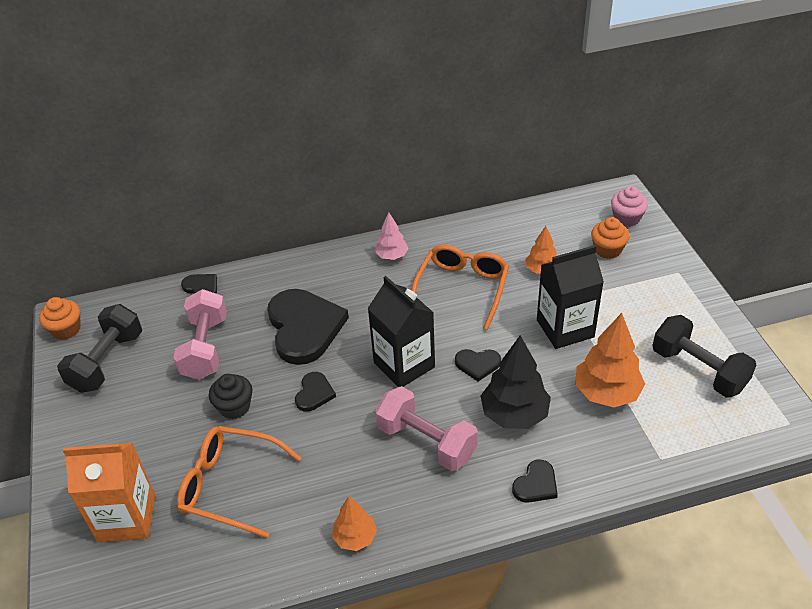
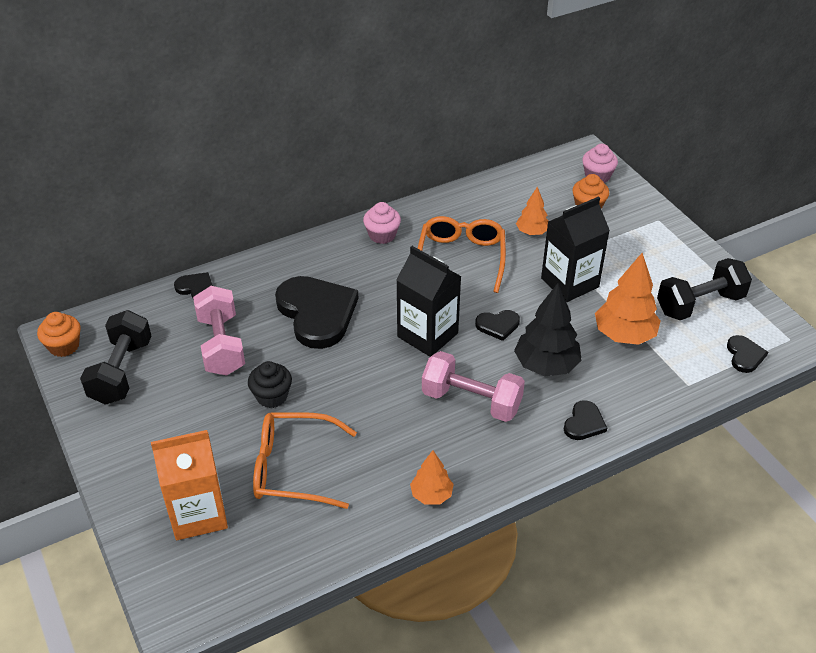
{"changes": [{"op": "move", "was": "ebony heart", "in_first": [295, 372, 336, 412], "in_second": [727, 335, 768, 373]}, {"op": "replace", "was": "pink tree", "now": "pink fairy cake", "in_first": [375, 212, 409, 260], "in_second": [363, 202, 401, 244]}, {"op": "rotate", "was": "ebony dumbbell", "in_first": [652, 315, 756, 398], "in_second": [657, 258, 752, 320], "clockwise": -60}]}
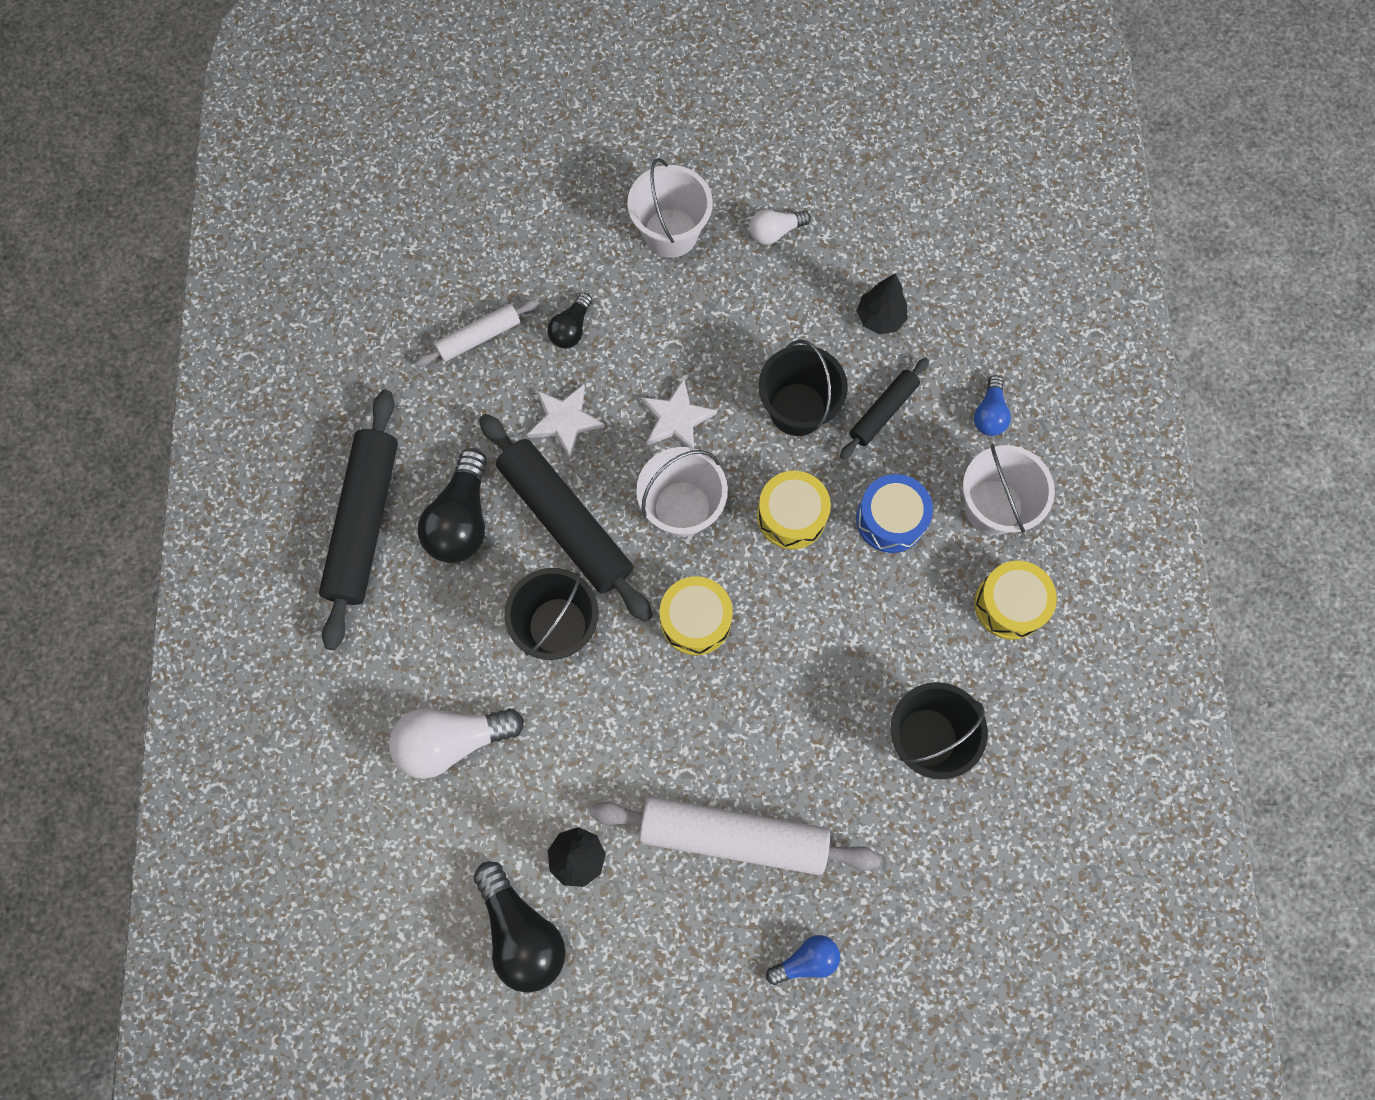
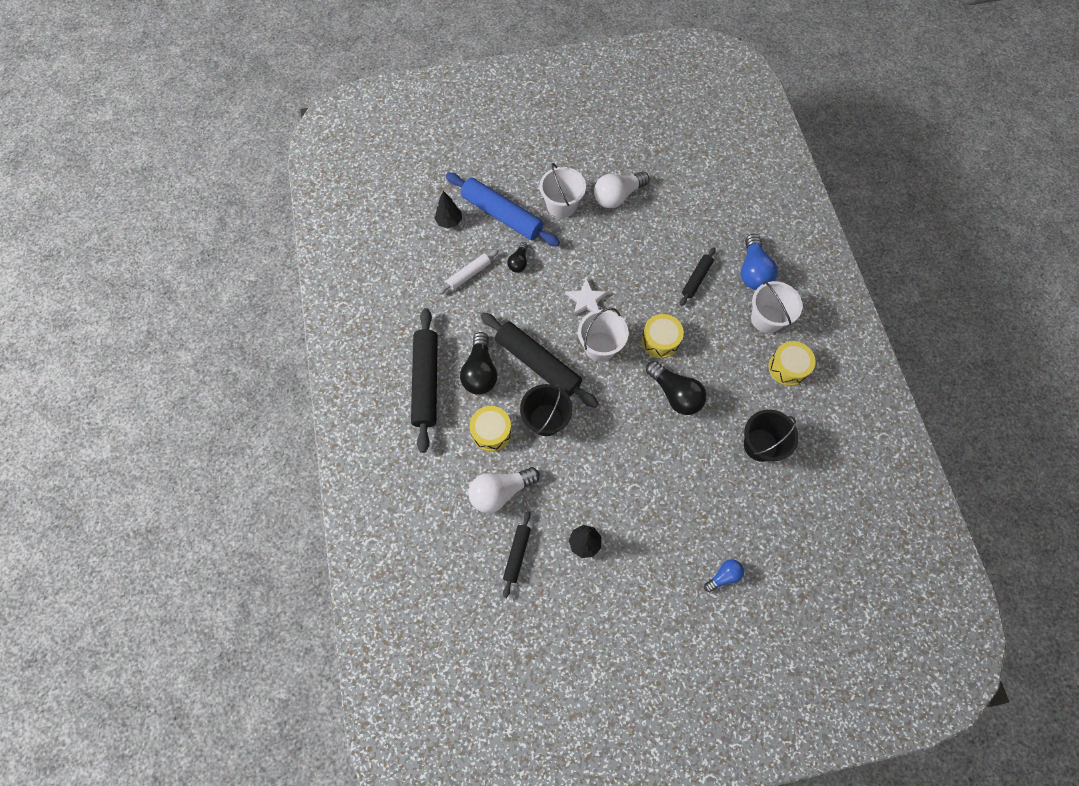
{"changes": [{"op": "move", "was": "ebony light bulb", "in_first": [474, 861, 566, 993], "in_second": [646, 361, 707, 415]}, {"op": "delete", "was": "pure white five-pointed star", "in_first": [527, 384, 605, 458]}, {"op": "delete", "was": "pure white dough roller", "in_first": [590, 797, 880, 875]}, {"op": "move", "was": "golden toy drum", "in_first": [660, 576, 733, 655], "in_second": [470, 406, 512, 452]}, {"op": "resize", "was": "pure white light bulb", "in_first": [750, 209, 811, 245], "in_second": [594, 171, 649, 208], "ratio": 1.78}, {"op": "delete", "was": "ebony bucket", "in_first": [758, 340, 848, 436]}, {"op": "delete", "was": "blue toy drum", "in_first": [856, 474, 933, 553]}, {"op": "move", "was": "ebony tree", "in_first": [857, 273, 908, 334], "in_second": [434, 191, 462, 228]}, {"op": "resize", "was": "blue light bulb", "in_first": [974, 375, 1011, 436], "in_second": [741, 234, 778, 290], "ratio": 1.78}, {"op": "insert", "now": "blue dough roller", "in_second": [446, 173, 560, 246]}, {"op": "insert", "now": "ebony dough roller", "in_second": [503, 511, 531, 598]}]}
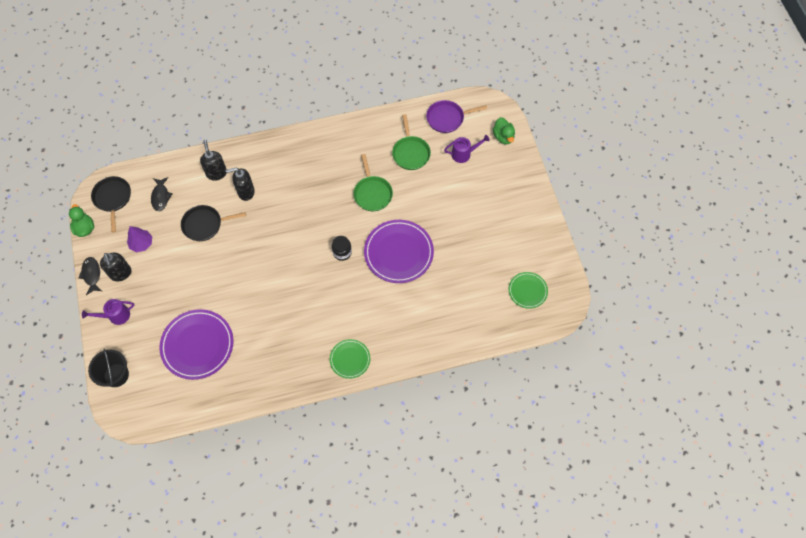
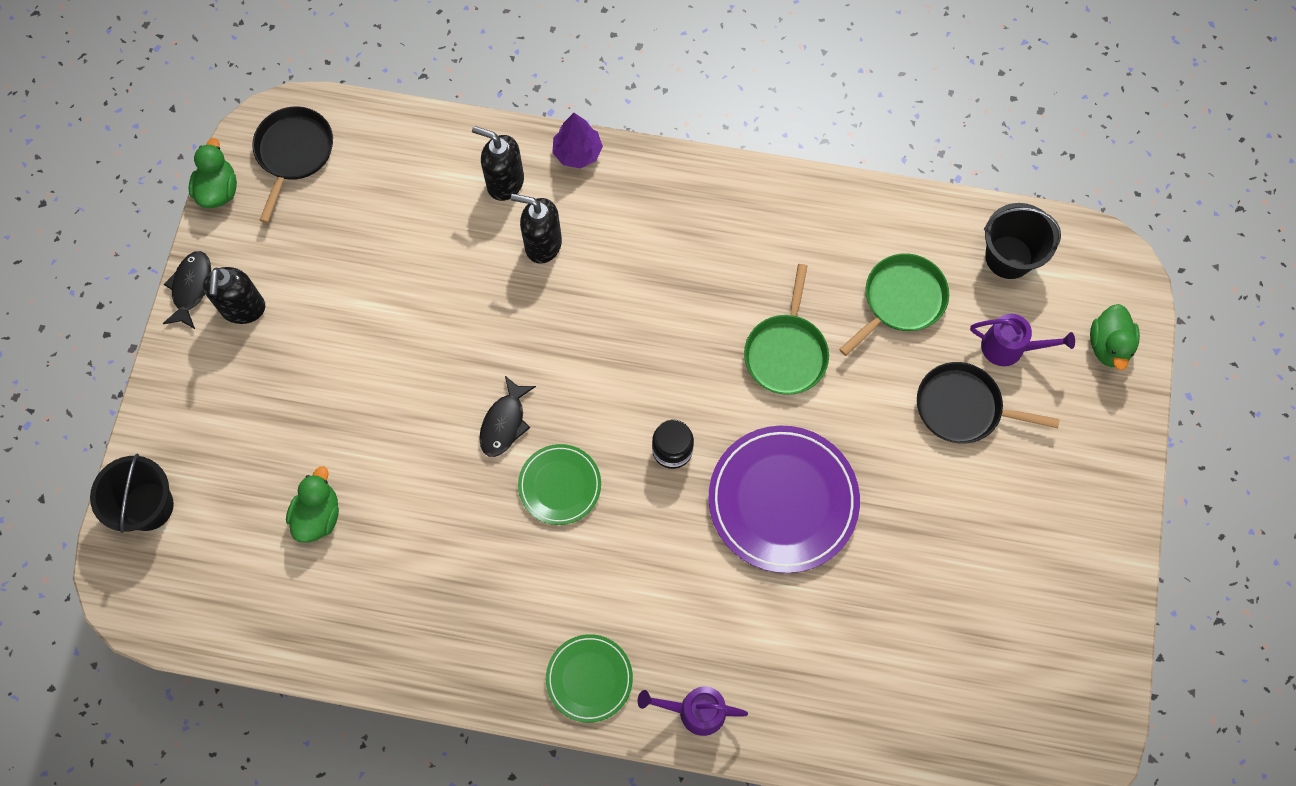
{"changes": [{"op": "move", "was": "purple watering can", "in_first": [82, 299, 135, 325], "in_second": [637, 686, 748, 736]}, {"op": "move", "was": "purple tree", "in_first": [127, 226, 152, 252], "in_second": [552, 113, 603, 169]}, {"op": "move", "was": "ebony fish", "in_first": [151, 177, 173, 211], "in_second": [479, 376, 536, 457]}, {"op": "replace", "was": "purple plate", "now": "green rubber duck", "in_first": [159, 309, 233, 380], "in_second": [286, 466, 339, 543]}, {"op": "move", "was": "ebony pan", "in_first": [181, 205, 246, 241], "in_second": [917, 362, 1060, 444]}, {"op": "rotate", "was": "ebony pump bottle", "in_first": [200, 140, 227, 181], "in_second": [472, 126, 524, 201], "clockwise": -75}, {"op": "rotate", "was": "green pan", "in_first": [392, 114, 431, 170], "in_second": [839, 253, 949, 356], "clockwise": -150}, {"op": "replace", "was": "purple pan", "now": "ebony bucket", "in_first": [426, 100, 487, 133], "in_second": [984, 203, 1061, 279]}, {"op": "move", "was": "green plate", "in_first": [509, 272, 548, 309], "in_second": [518, 444, 601, 525]}]}
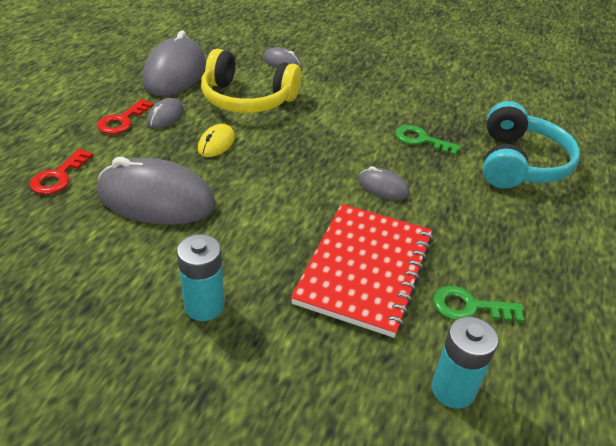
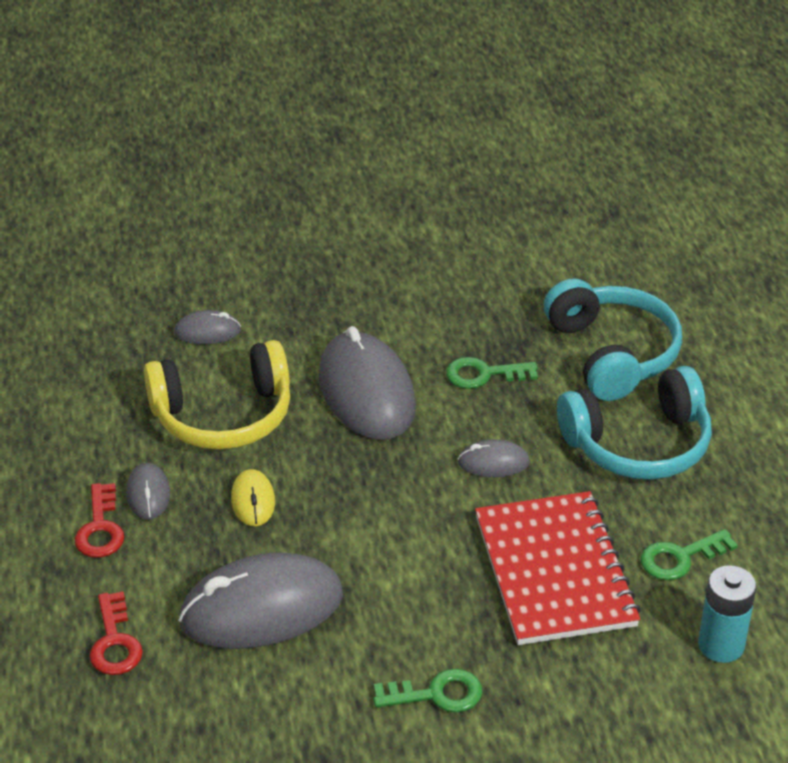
{"changes": [{"op": "move", "was": "ash-grey PC mouse", "in_first": [142, 30, 206, 96], "in_second": [319, 326, 416, 440]}, {"op": "replace", "was": "aqua battery", "now": "green latchkey", "in_first": [177, 234, 225, 321], "in_second": [374, 669, 482, 713]}, {"op": "insert", "now": "aqua over-ear headphones", "in_second": [557, 366, 712, 480]}]}
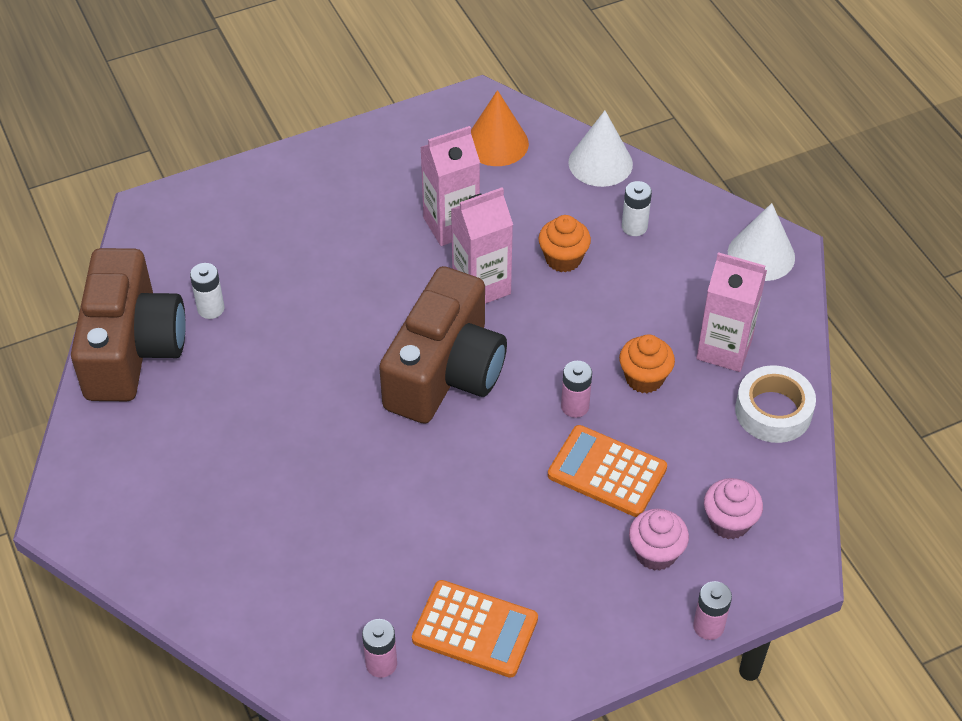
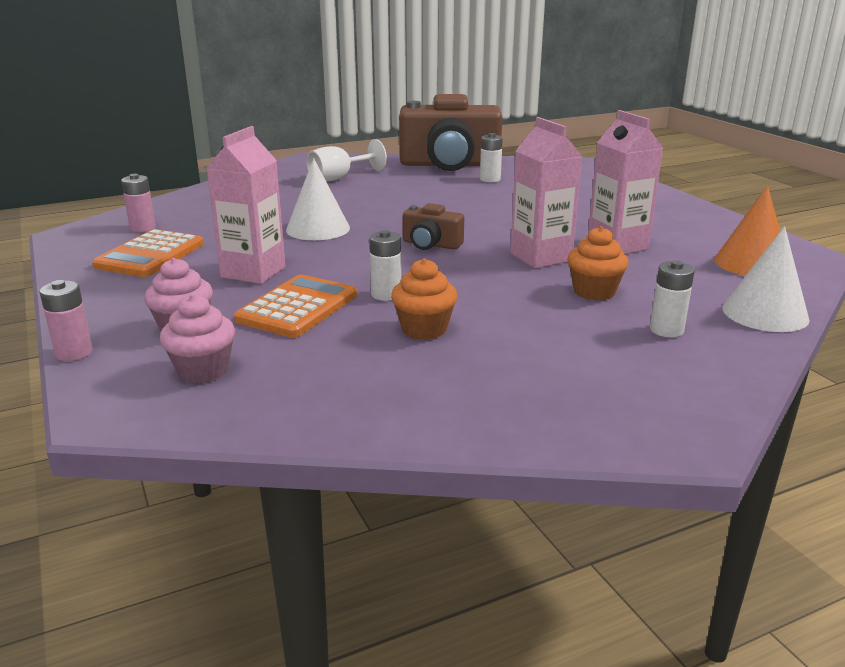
{"changes": [{"op": "resize", "was": "russet camera", "in_first": [379, 266, 507, 424], "in_second": [403, 203, 464, 250], "ratio": 0.45}, {"op": "recolor", "was": "pink battery", "now": "pure white battery", "in_first": [561, 361, 592, 418], "in_second": [369, 230, 401, 301]}, {"op": "move", "was": "pink juice carton", "in_first": [696, 252, 767, 372], "in_second": [206, 126, 286, 284]}, {"op": "move", "was": "pure white cone", "in_first": [728, 203, 795, 281], "in_second": [286, 158, 350, 240]}, {"op": "delete", "was": "pure white sticky tape", "in_first": [735, 365, 816, 443]}, {"op": "insert", "now": "pure white goblet", "in_second": [307, 139, 387, 182]}]}
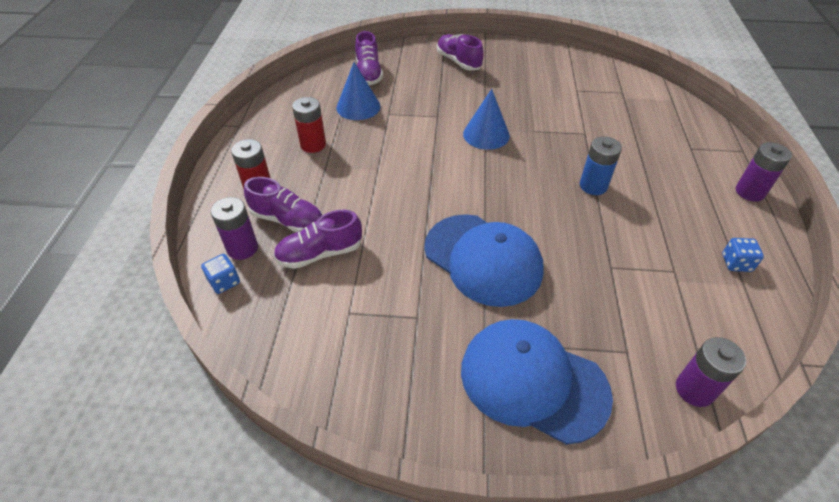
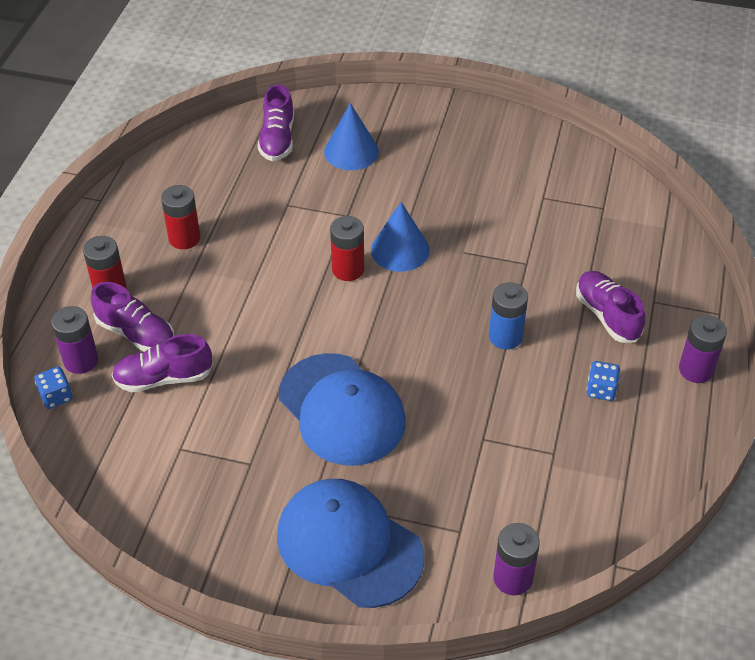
{"changes": [{"op": "move", "was": "blue cone", "in_first": [336, 62, 380, 120], "in_second": [324, 103, 379, 170]}, {"op": "move", "was": "purple shoe", "in_first": [437, 34, 484, 71], "in_second": [576, 271, 645, 343]}, {"op": "move", "was": "blue game die", "in_first": [722, 238, 764, 272], "in_second": [586, 361, 620, 401]}, {"op": "insert", "now": "scarlet battery", "in_second": [330, 216, 364, 281]}]}
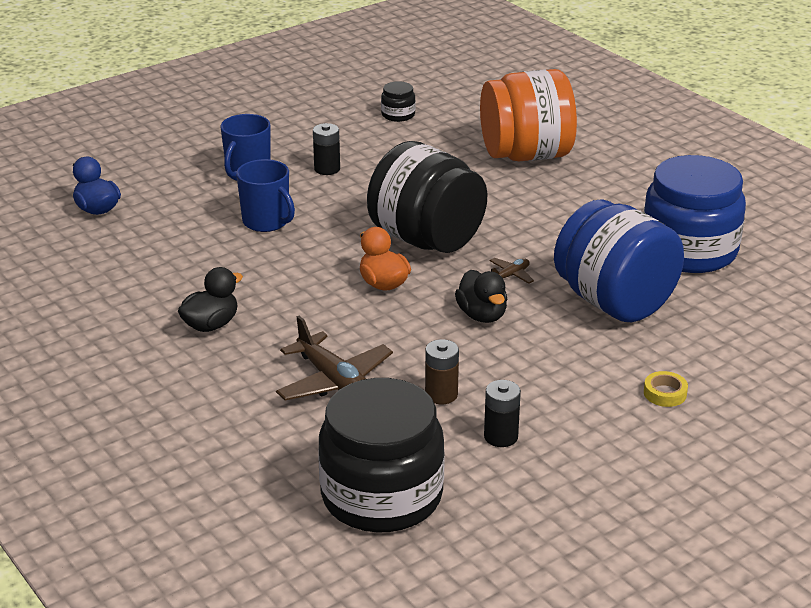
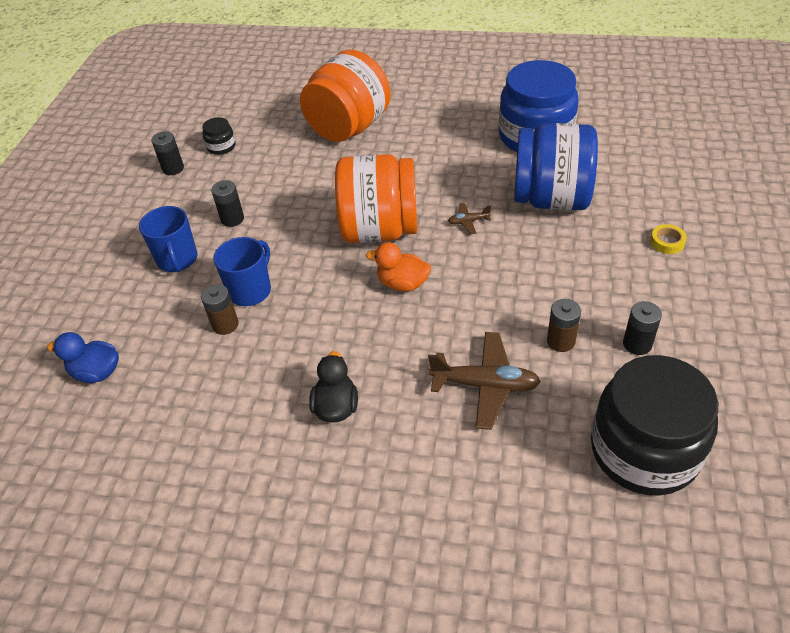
{"changes": [{"op": "rotate", "was": "blue tea mug", "in_first": [236, 159, 295, 232], "in_second": [213, 237, 271, 306], "clockwise": -60}, {"op": "recolor", "was": "ebony preserve jar", "now": "orange-coloured preserve jar", "in_first": [367, 141, 488, 253], "in_second": [335, 154, 418, 243]}, {"op": "delete", "was": "ebony rubber duck", "in_first": [455, 270, 508, 323]}, {"op": "rotate", "was": "russet aeroplane", "in_first": [489, 258, 534, 284], "in_second": [448, 203, 491, 234], "clockwise": -105}, {"op": "insert", "now": "ebony battery", "in_second": [151, 131, 184, 175]}, {"op": "insert", "now": "russet battery", "in_second": [201, 284, 239, 335]}]}
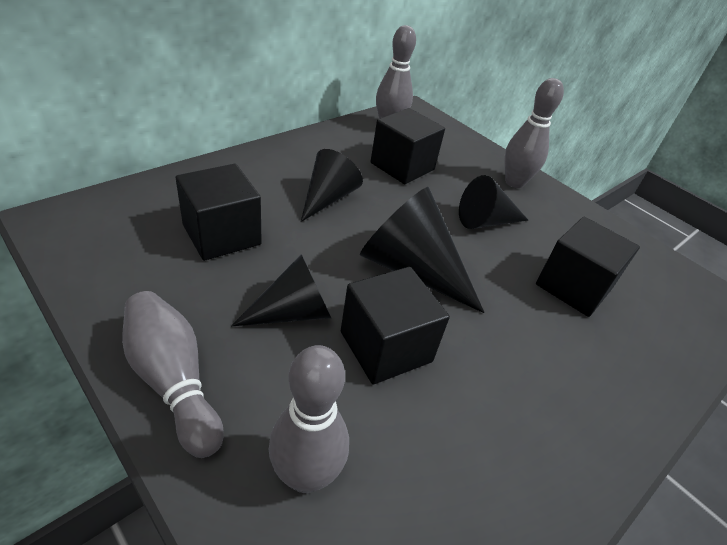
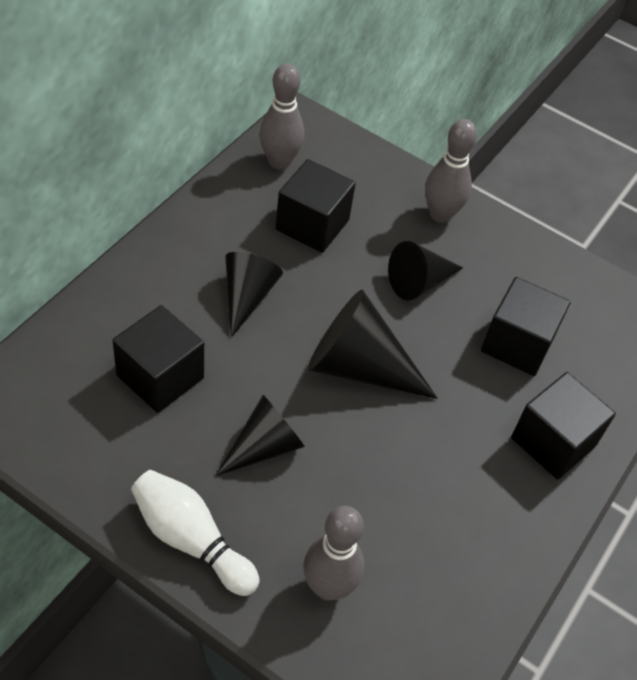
{"changes": [{"op": "recolor", "was": "ash-grey tenpin", "now": "pure white tenpin", "in_first": [122, 291, 224, 458], "in_second": [131, 470, 260, 596]}, {"op": "move", "was": "ebony solid cube", "in_first": [341, 267, 450, 384], "in_second": [511, 372, 616, 480]}]}
